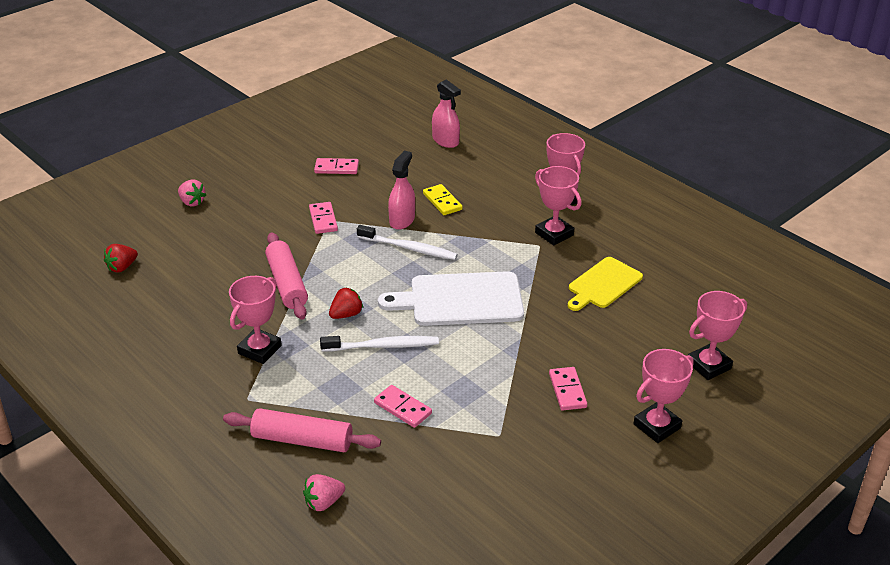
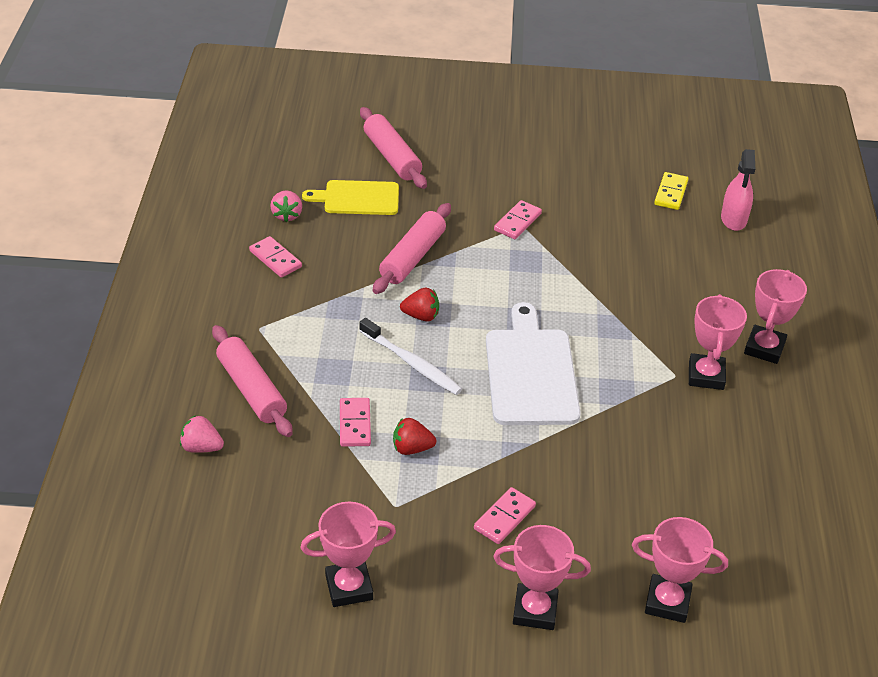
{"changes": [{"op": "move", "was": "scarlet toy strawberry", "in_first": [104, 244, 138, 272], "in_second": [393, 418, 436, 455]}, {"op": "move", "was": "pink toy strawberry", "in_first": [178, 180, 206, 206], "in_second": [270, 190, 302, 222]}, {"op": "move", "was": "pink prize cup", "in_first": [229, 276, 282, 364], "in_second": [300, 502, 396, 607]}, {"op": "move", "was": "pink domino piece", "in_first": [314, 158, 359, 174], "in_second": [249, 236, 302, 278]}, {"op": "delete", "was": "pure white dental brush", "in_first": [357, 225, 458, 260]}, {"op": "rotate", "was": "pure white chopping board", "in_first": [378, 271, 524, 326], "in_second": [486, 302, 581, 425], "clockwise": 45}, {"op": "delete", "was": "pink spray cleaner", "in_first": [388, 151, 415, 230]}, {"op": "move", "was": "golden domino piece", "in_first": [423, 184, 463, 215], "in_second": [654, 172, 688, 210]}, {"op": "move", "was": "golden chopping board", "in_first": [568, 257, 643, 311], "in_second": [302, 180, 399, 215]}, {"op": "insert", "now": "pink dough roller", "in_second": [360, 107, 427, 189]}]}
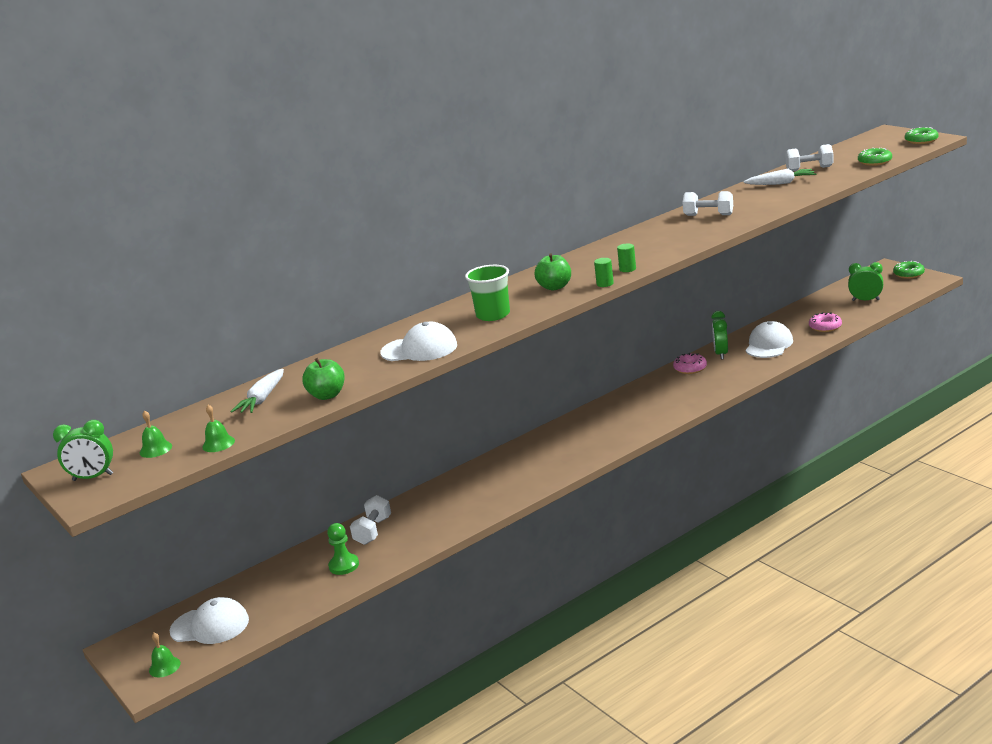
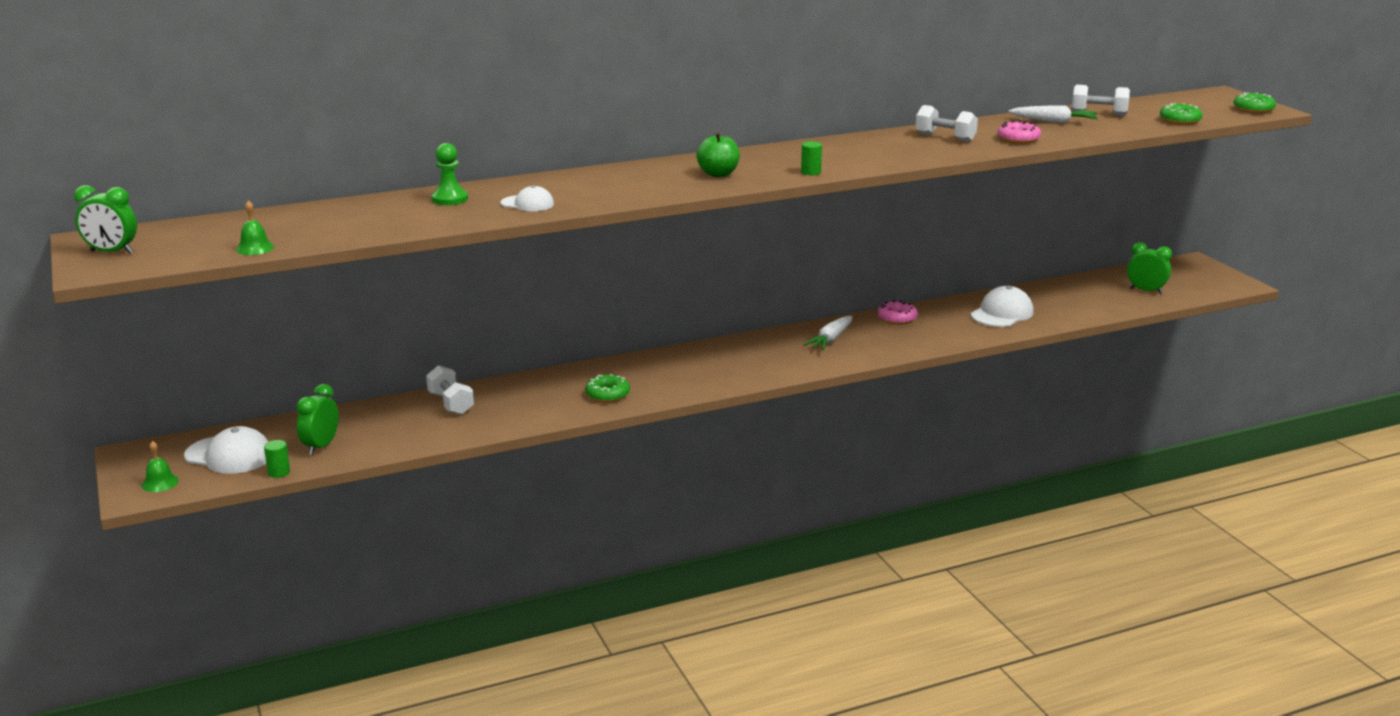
{"changes": [{"op": "delete", "was": "green hand bell", "in_first": [140, 410, 172, 458]}, {"op": "move", "was": "pure white toy carrot", "in_first": [230, 369, 284, 413], "in_second": [803, 316, 853, 350]}, {"op": "delete", "was": "green toy apple", "in_first": [302, 358, 345, 400]}, {"op": "move", "was": "green game pawn", "in_first": [327, 523, 359, 575], "in_second": [432, 143, 468, 205]}, {"op": "rotate", "was": "pure white dumbbell", "in_first": [350, 495, 391, 545], "in_second": [426, 365, 474, 415], "clockwise": -60}, {"op": "resize", "was": "pure white cap", "in_first": [380, 322, 457, 361], "in_second": [501, 185, 554, 211], "ratio": 0.61}, {"op": "delete", "was": "green cup", "in_first": [465, 265, 510, 321]}, {"op": "move", "was": "green cylinder", "in_first": [594, 258, 614, 287], "in_second": [264, 440, 290, 478]}, {"op": "move", "was": "green clock", "in_first": [711, 311, 728, 359], "in_second": [296, 384, 339, 455]}, {"op": "move", "was": "pink donut", "in_first": [809, 312, 842, 332], "in_second": [997, 121, 1041, 144]}, {"op": "move", "was": "green donut", "in_first": [893, 261, 925, 279], "in_second": [585, 374, 630, 402]}]}
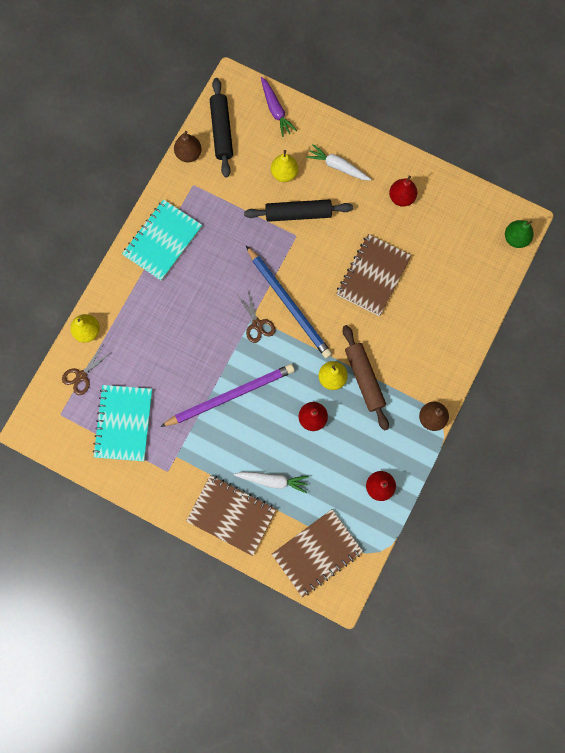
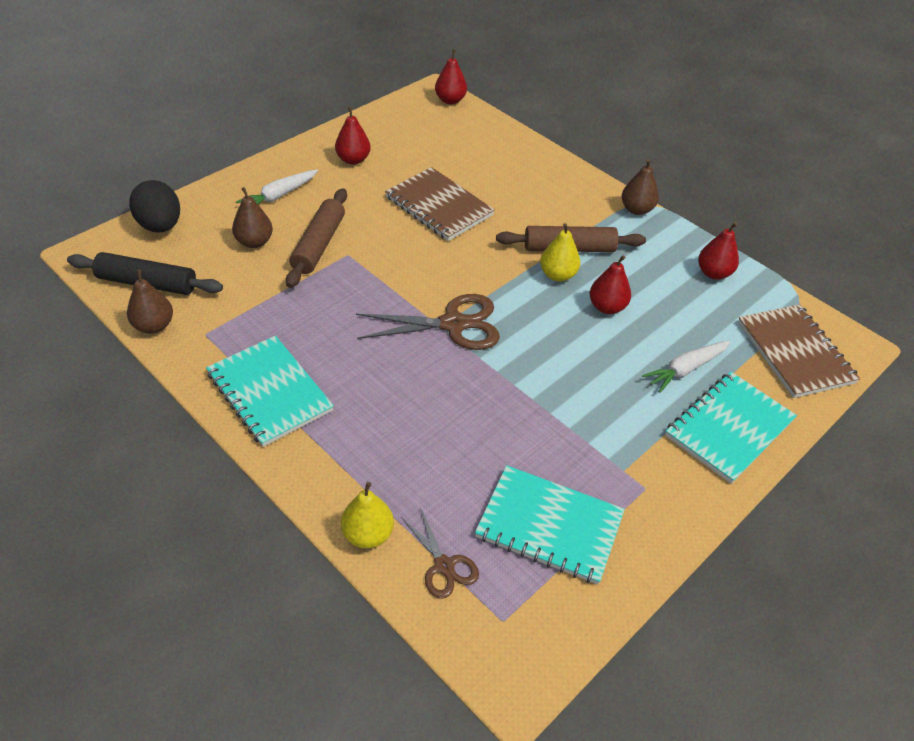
{"changes": [{"op": "delete", "was": "purple lead pencil", "in_first": [160, 364, 295, 427]}, {"op": "recolor", "was": "russet notebook", "now": "aqua notebook", "in_first": [186, 475, 276, 556], "in_second": [665, 372, 797, 484]}, {"op": "rotate", "was": "pure white toy carrot", "in_first": [234, 472, 309, 493], "in_second": [642, 341, 730, 393], "clockwise": -150}, {"op": "resize", "was": "russet scissors", "in_first": [238, 291, 275, 343], "in_second": [356, 294, 500, 350], "ratio": 1.74}, {"op": "recolor", "was": "ebony dough roller", "now": "russet dough roller", "in_first": [244, 200, 353, 222], "in_second": [286, 188, 347, 288]}, {"op": "delete", "was": "blue lead pencil", "in_first": [246, 246, 332, 358]}, {"op": "replace", "was": "purple toy carrot", "now": "ebony toy egg", "in_first": [261, 77, 297, 137], "in_second": [129, 180, 180, 233]}, {"op": "recolor", "was": "golden toy pear", "now": "russet toy pear", "in_first": [271, 150, 298, 182], "in_second": [232, 187, 273, 248]}, {"op": "recolor", "was": "green toy pear", "now": "scarlet toy pear", "in_first": [505, 220, 534, 248], "in_second": [435, 49, 467, 104]}]}
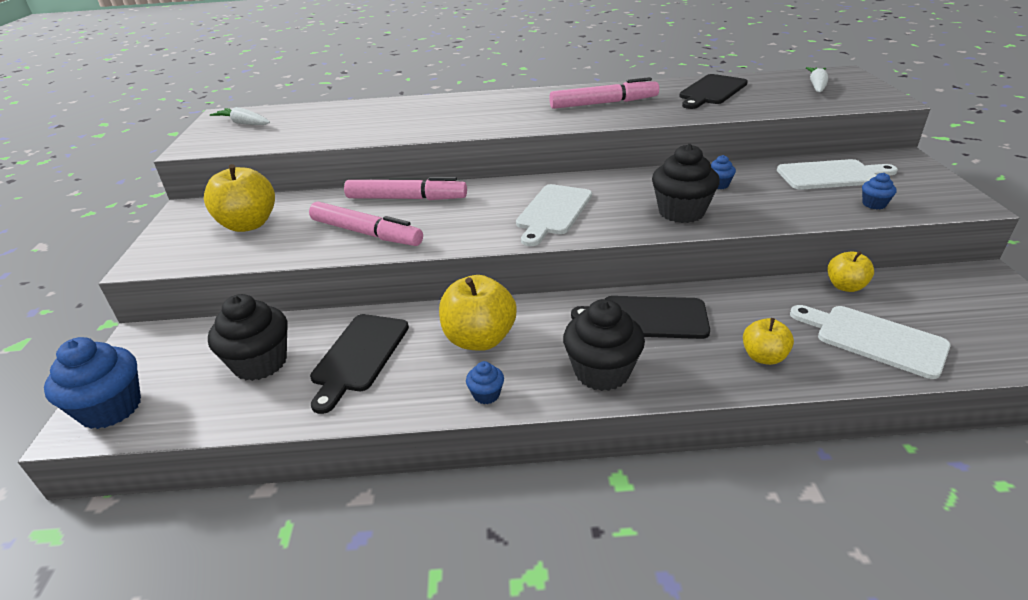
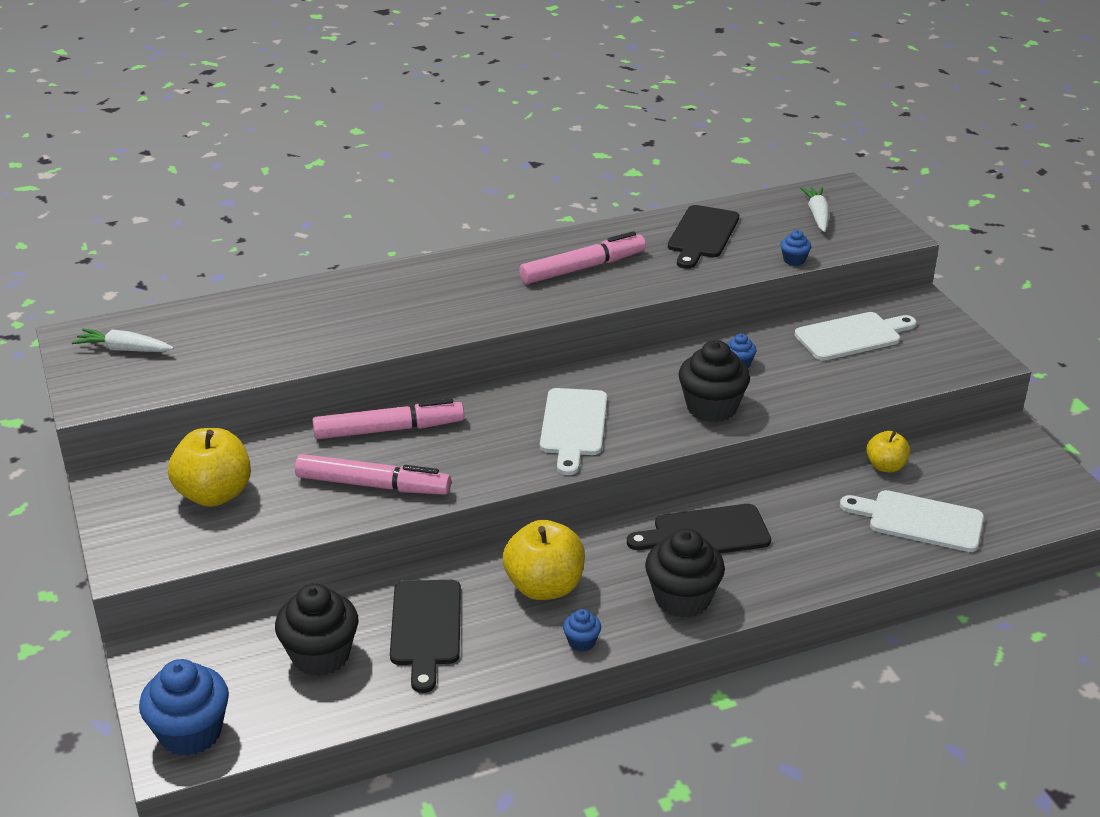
{"changes": [{"op": "delete", "was": "golden toy apple", "in_first": [743, 318, 794, 365]}, {"op": "move", "was": "blue fairy cake", "in_first": [862, 173, 897, 209], "in_second": [780, 230, 811, 266]}]}
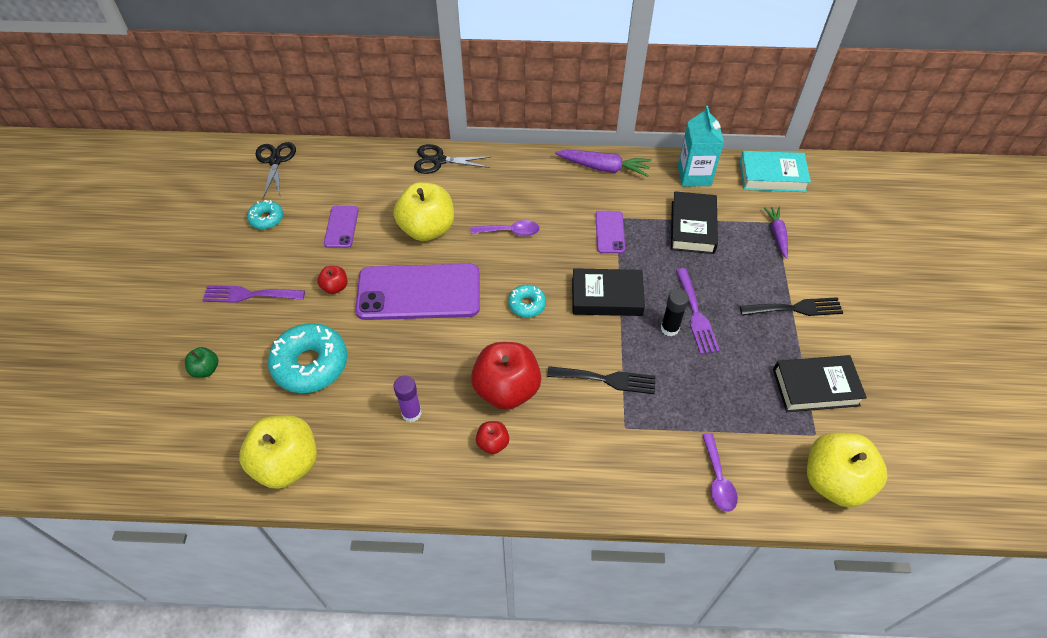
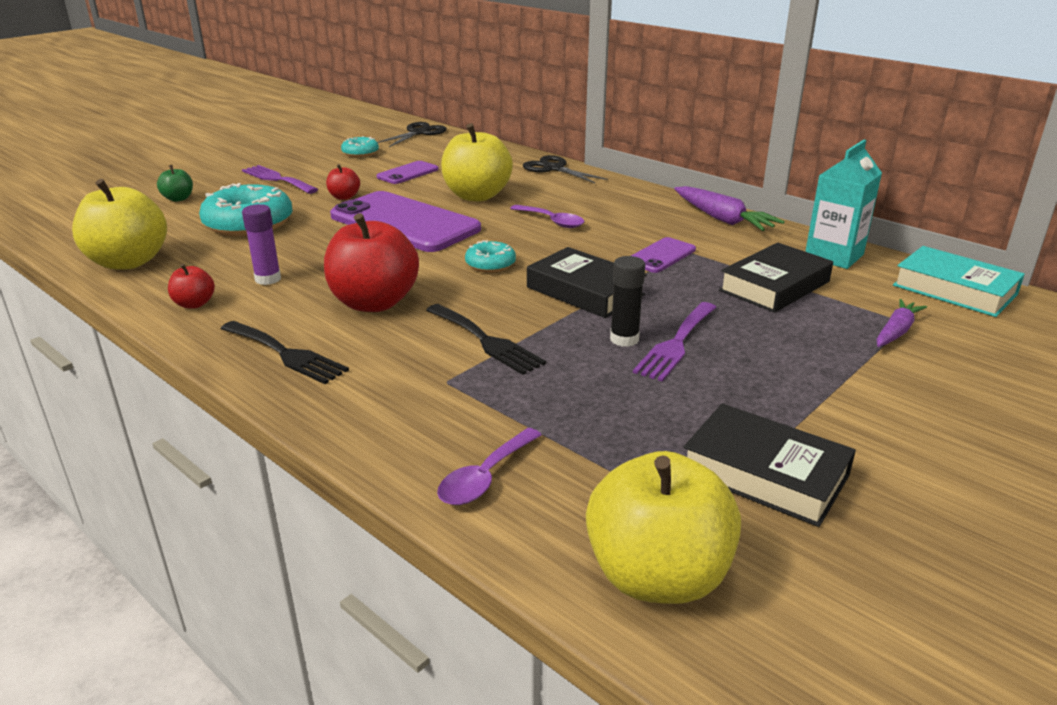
{"changes": [{"op": "move", "was": "scarlet toy apple", "in_first": [476, 421, 509, 454], "in_second": [168, 264, 215, 308]}, {"op": "move", "was": "ebony table fork", "in_first": [740, 297, 843, 316], "in_second": [221, 321, 349, 384]}]}
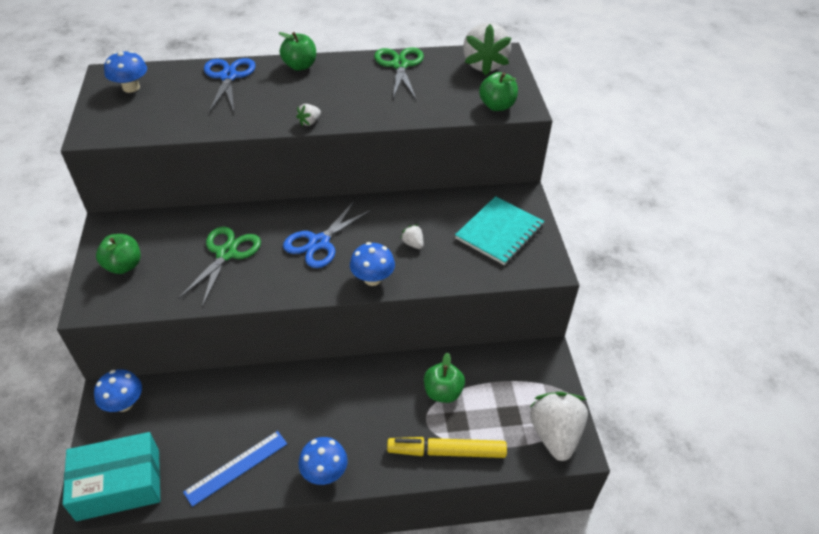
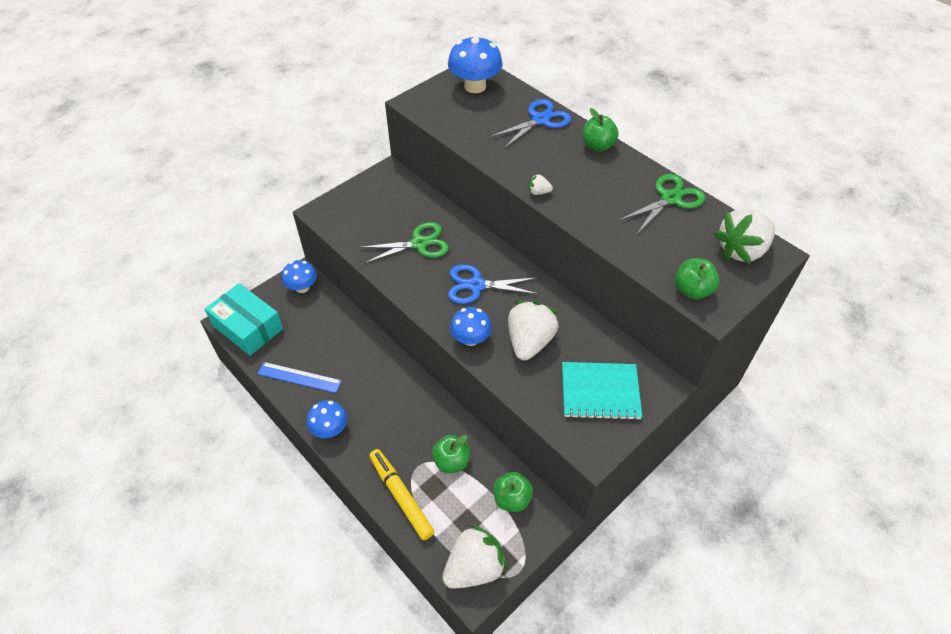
{"changes": [{"op": "move", "was": "green toy apple", "in_first": [96, 234, 141, 274], "in_second": [493, 472, 533, 512]}, {"op": "resize", "was": "blue fungus", "in_first": [104, 51, 147, 93], "in_second": [448, 35, 503, 93], "ratio": 1.54}, {"op": "resize", "was": "pure white toy strawberry", "in_first": [400, 225, 424, 249], "in_second": [508, 301, 559, 360], "ratio": 2.39}]}
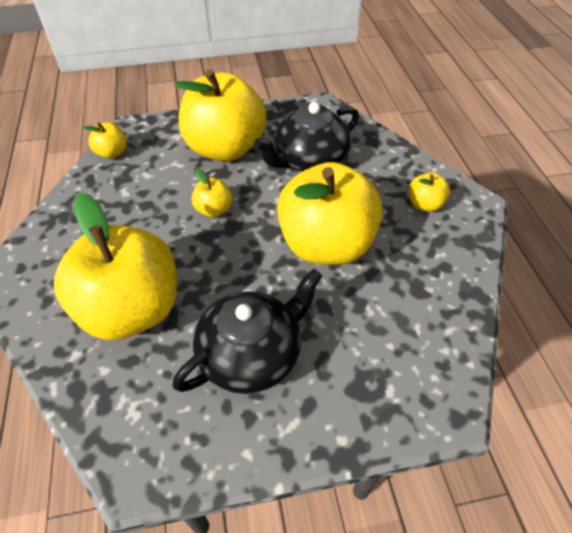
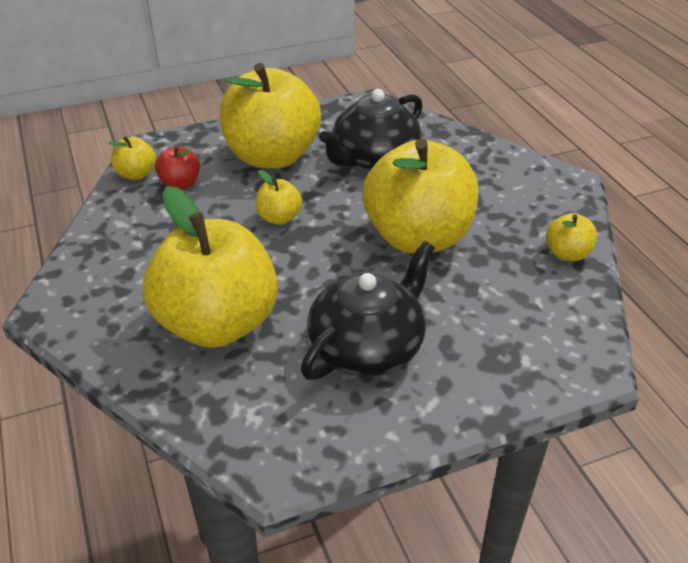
{"changes": [{"op": "move", "was": "golden toy apple", "in_first": [409, 173, 450, 212], "in_second": [546, 213, 597, 261]}, {"op": "insert", "now": "scarlet toy apple", "in_second": [155, 145, 200, 189]}]}
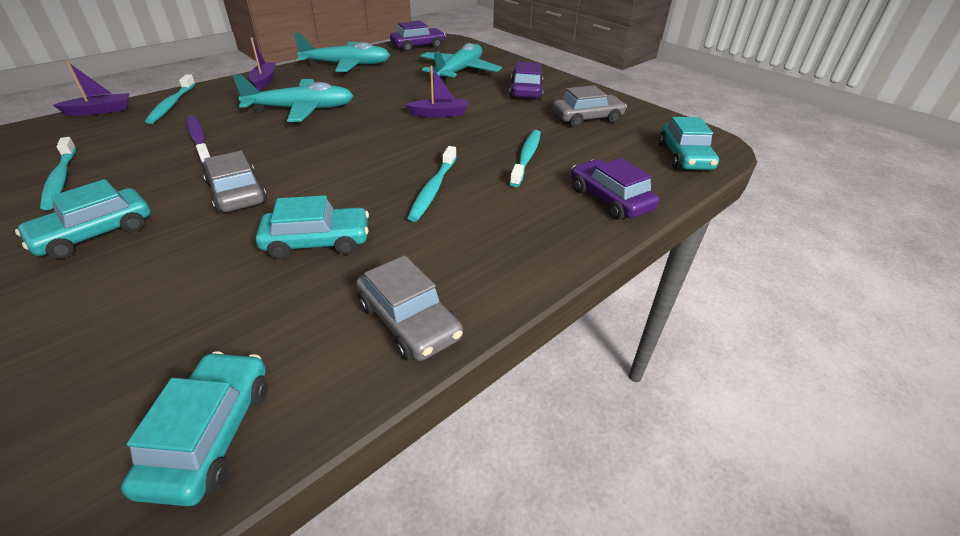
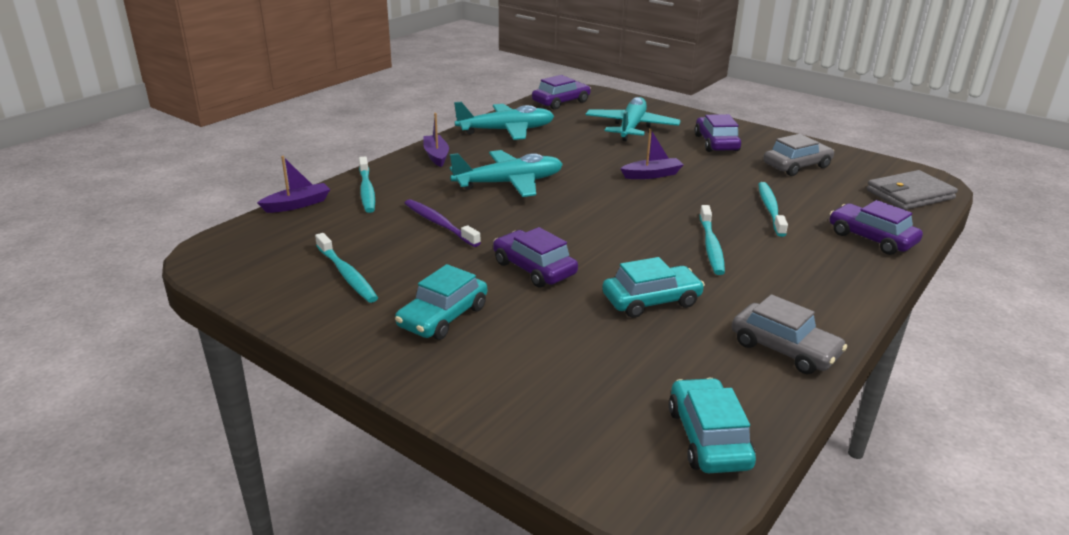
{"changes": [{"op": "recolor", "was": "ash-grey toy car", "now": "purple toy car", "in_first": [203, 151, 267, 214], "in_second": [493, 227, 578, 288]}, {"op": "replace", "was": "aqua toy car", "now": "ash-grey card wallet", "in_first": [659, 117, 719, 170], "in_second": [866, 170, 958, 210]}]}
